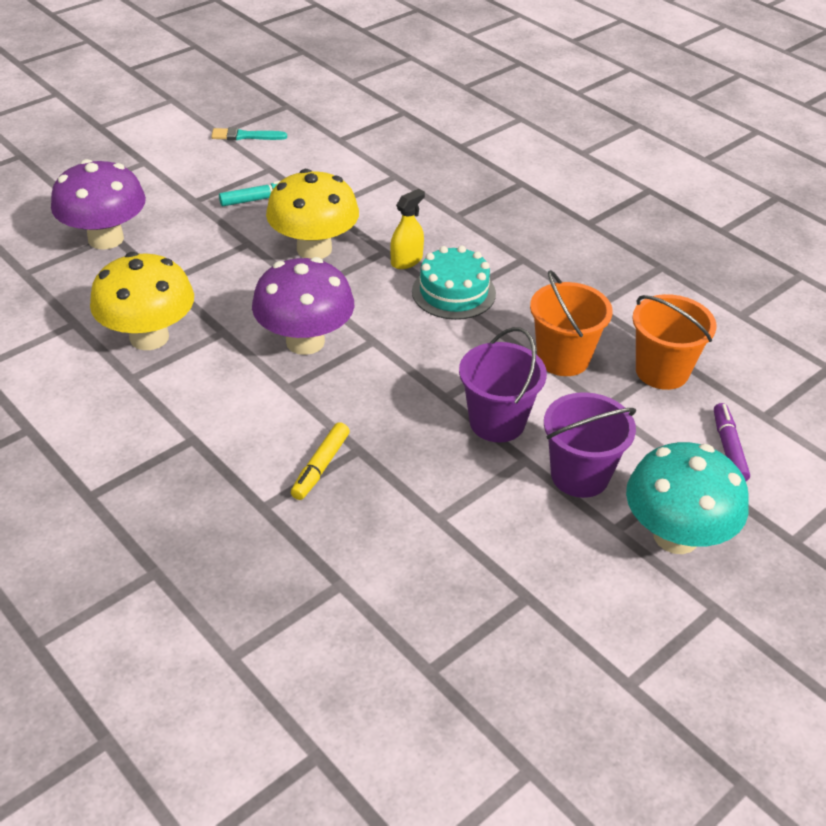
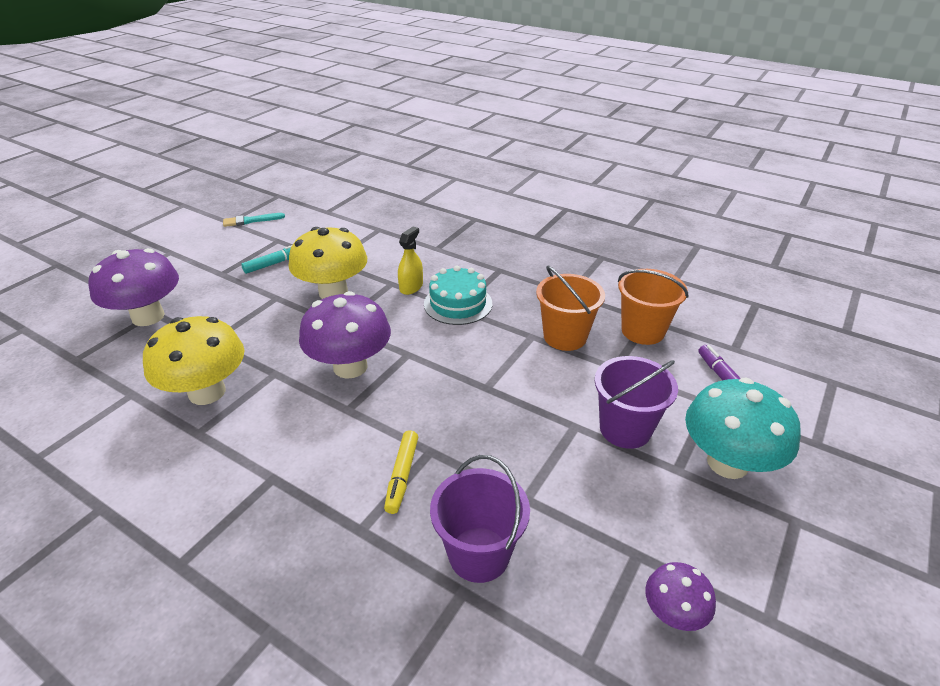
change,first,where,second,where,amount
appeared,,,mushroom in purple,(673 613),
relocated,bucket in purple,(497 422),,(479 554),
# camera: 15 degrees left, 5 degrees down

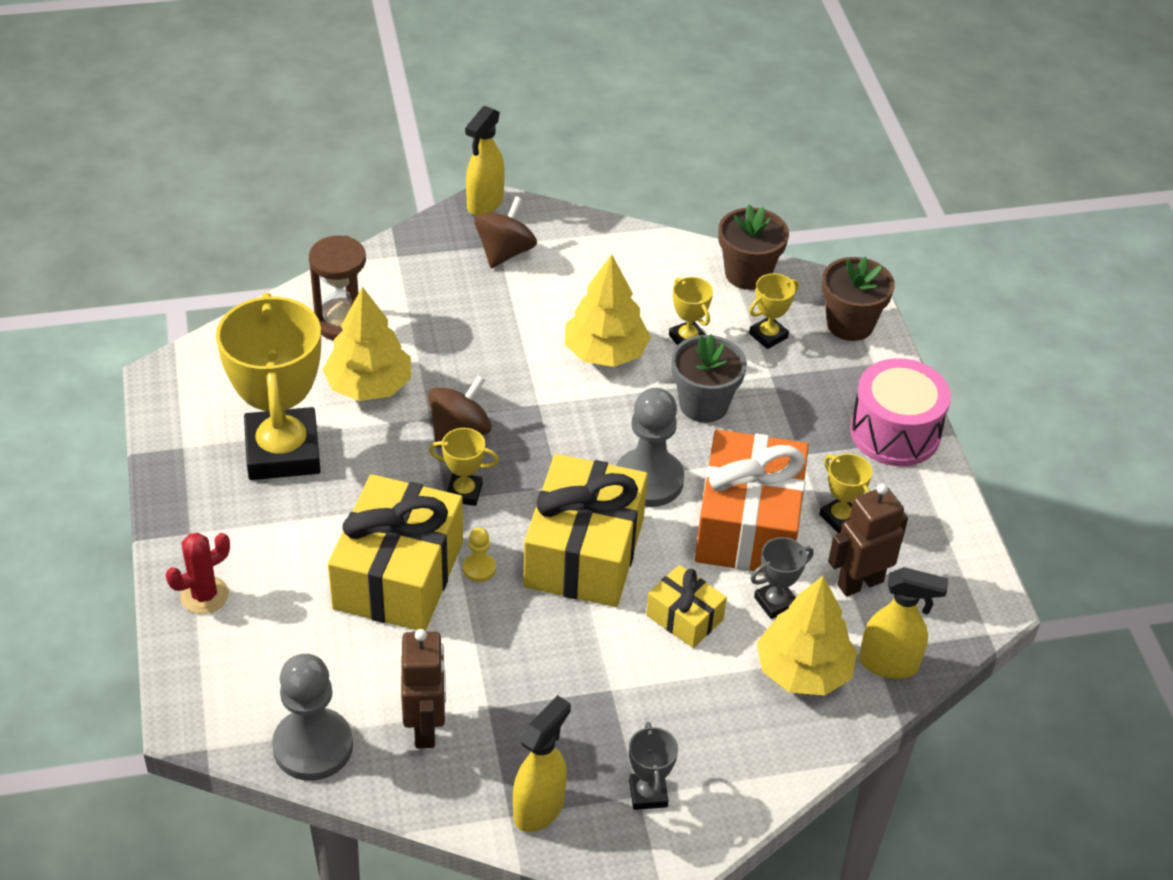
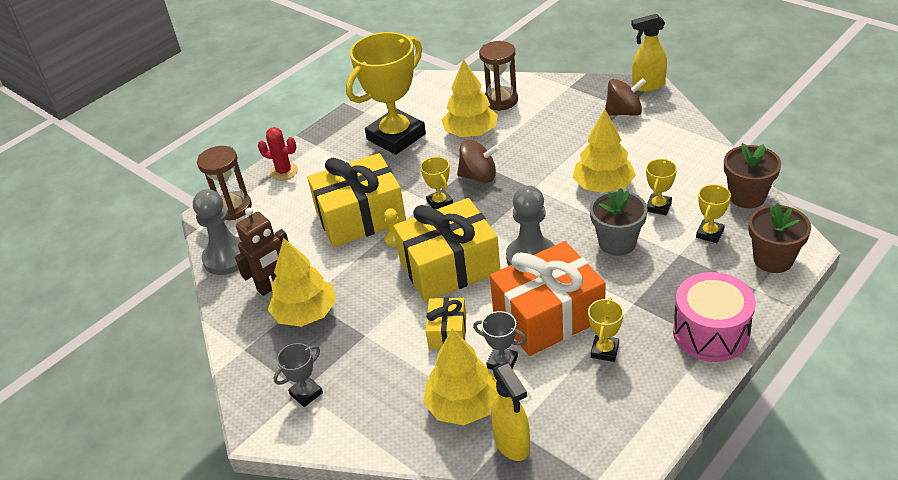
change,first,where,second,where,amount
missing,spray bottle in yellow,(539 808),,,
missing,robot in brown,(860 583),,,
appeared,,,hourglass in brown,(233 208),
appeared,,,tree in yellow,(306 313),
spun,trophy in yellow,(768 336),,(709 234),75 degrees counterclockwise
# camera: 60 degrees right, 5 degrees down

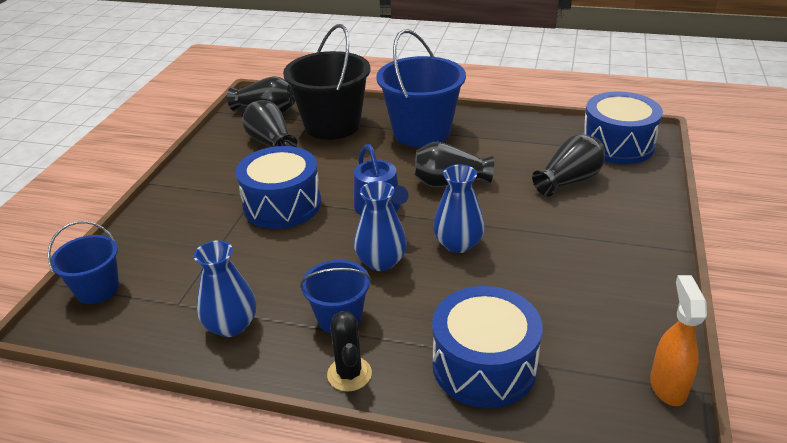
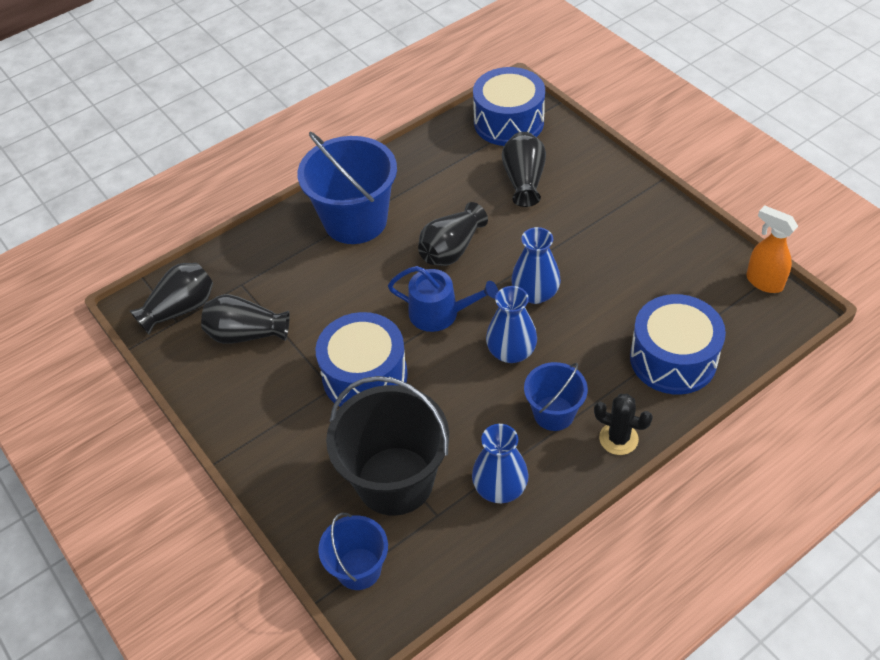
change,first,where,second,where,amount
relocated,bucket in black,(332 125),,(395 481),
# camera: 50 degrees left, 15 degrees up

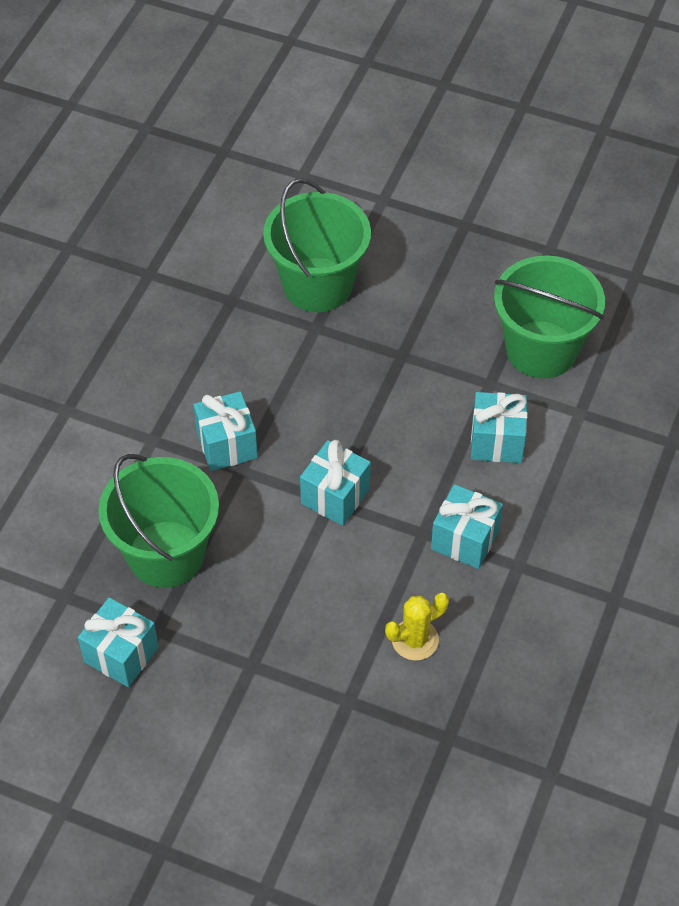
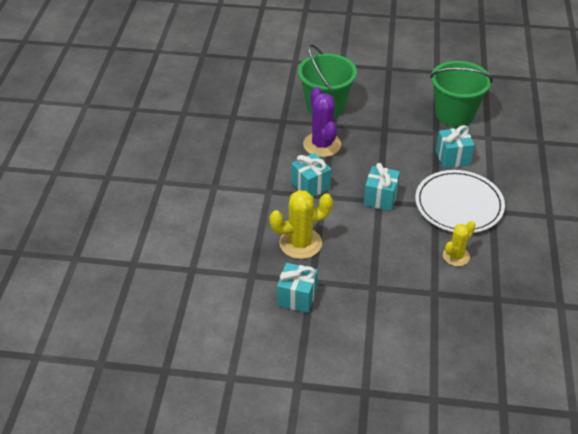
change,first,where,second,where,amount
appeared,,,cactus in purple,(322 145),
exchanged,bucket in green,(166 554),cactus in yellow,(300 243),
exchanged,gift in turquoise,(465 540),plate in white,(459 205),
# camera: 15 degrees left, 10 degrees down

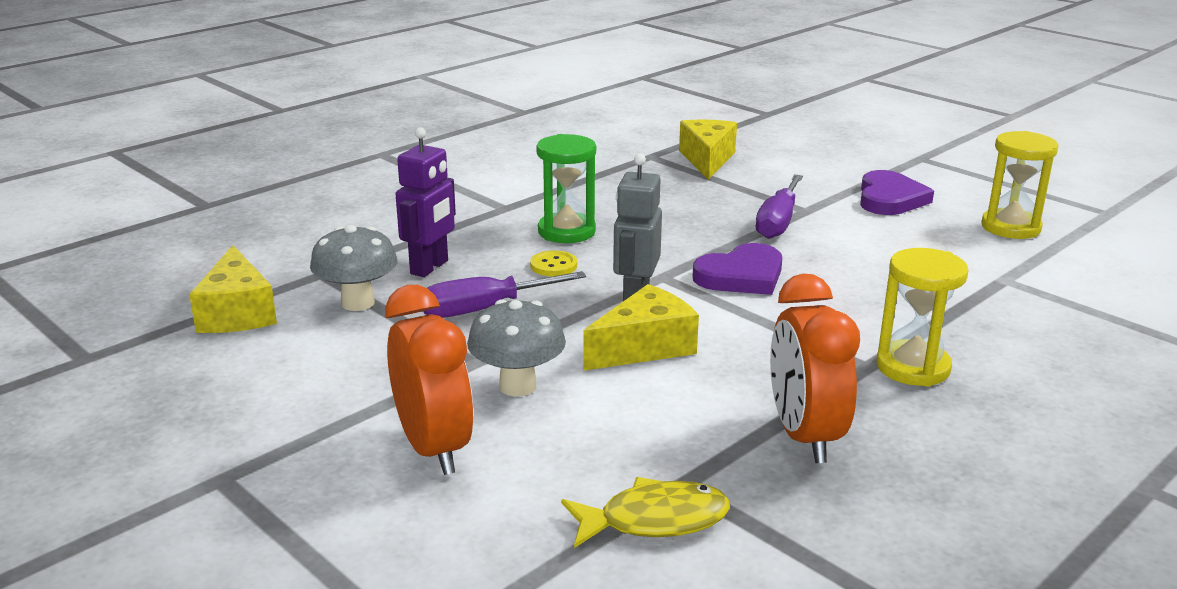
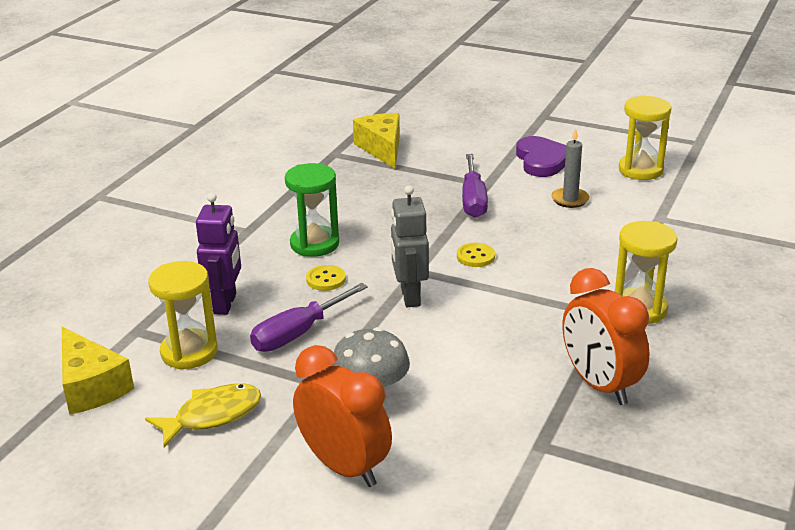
change,first,where,second,where,amount
missing,cheese in yellow,(644 347),,,
appeared,,,candle in grey,(570 199),
relocated,fish in yellow,(654 520),,(212 416),
exchanged,mushroom in grey,(358 303),hourglass in yellow,(189 352),
exchanged,heart in purple,(741 276),button in yellow,(475 256),
# camera: 20 degrees left, 5 degrees up

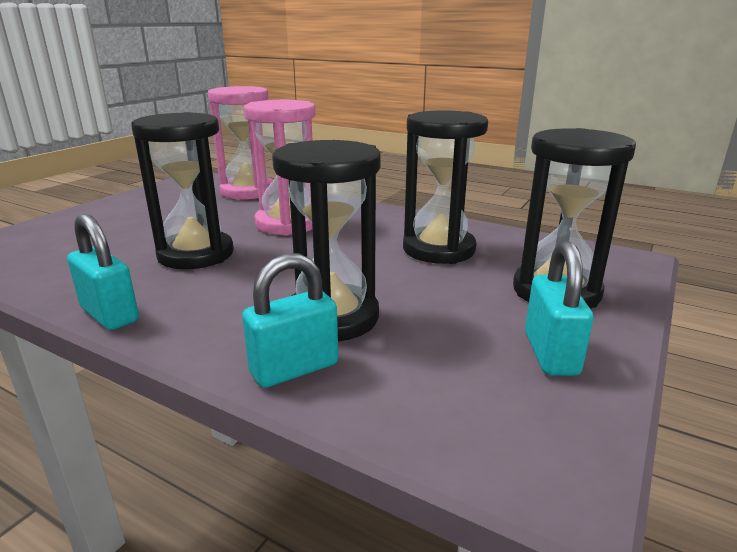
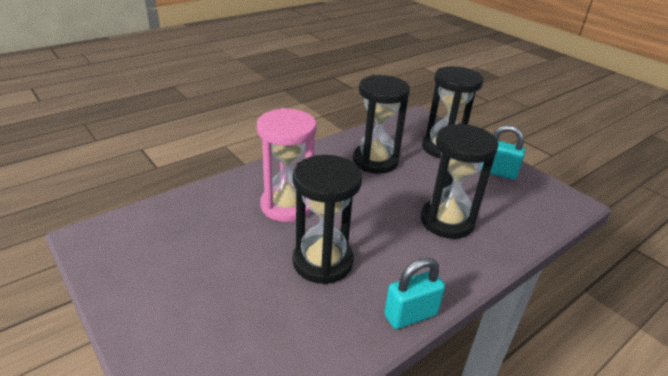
change,first,where,second,where,amount
missing,hourglass in pink,(248 191),,,
missing,padlock in turquoise,(294 368),,,
# camera: 70 degrees left, 10 degrees up

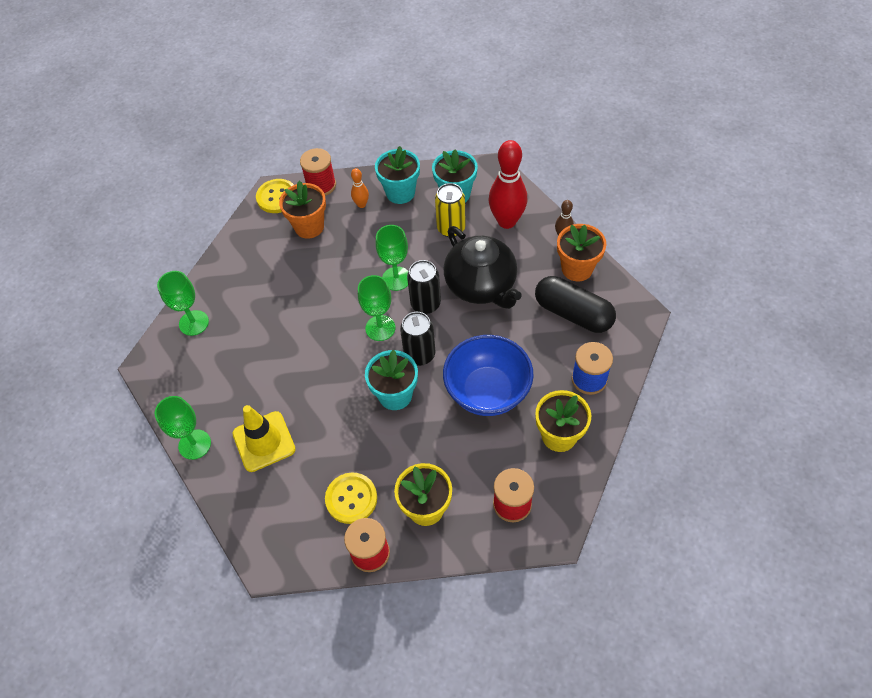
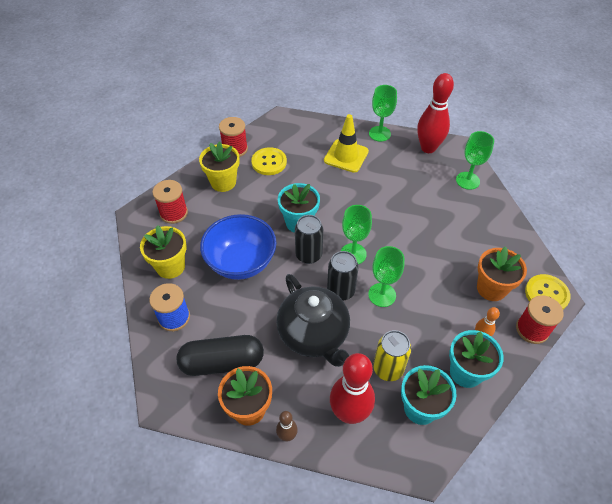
change,first,where,second,where,amount
appeared,,,bowling pin in red,(428 148),
spun,teapot in black,(481 286),,(314 334),135 degrees counterclockwise
# camera: 135 degrees right, 5 degrees down

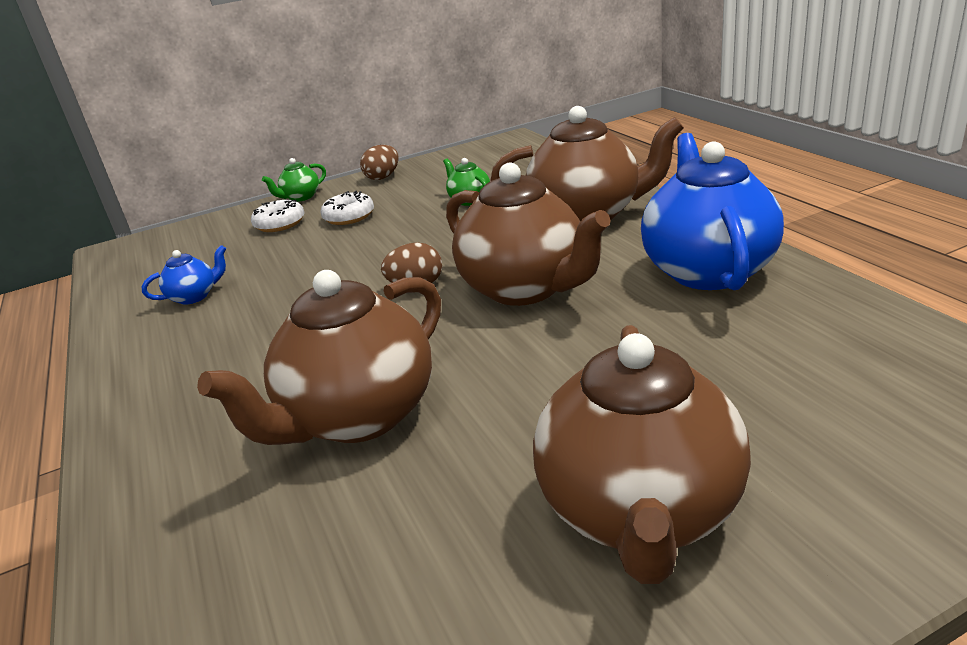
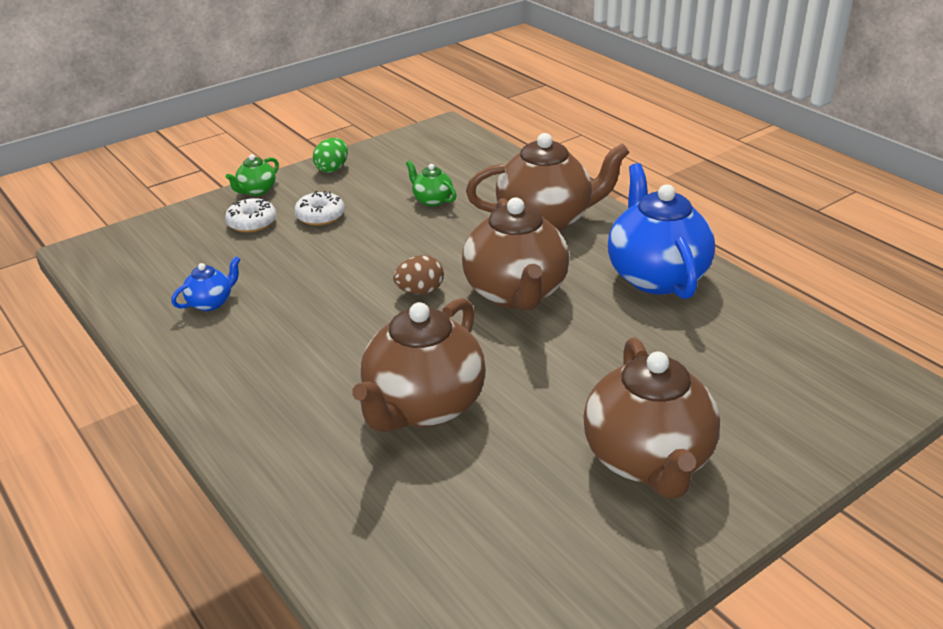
change,first,where,second,where,amount
colour,egg in brown,(383 177),egg in green,(332 169),
spun,teapot in brown,(525 288),,(515 293),45 degrees clockwise
# camera: 15 degrees left, 5 degrees up

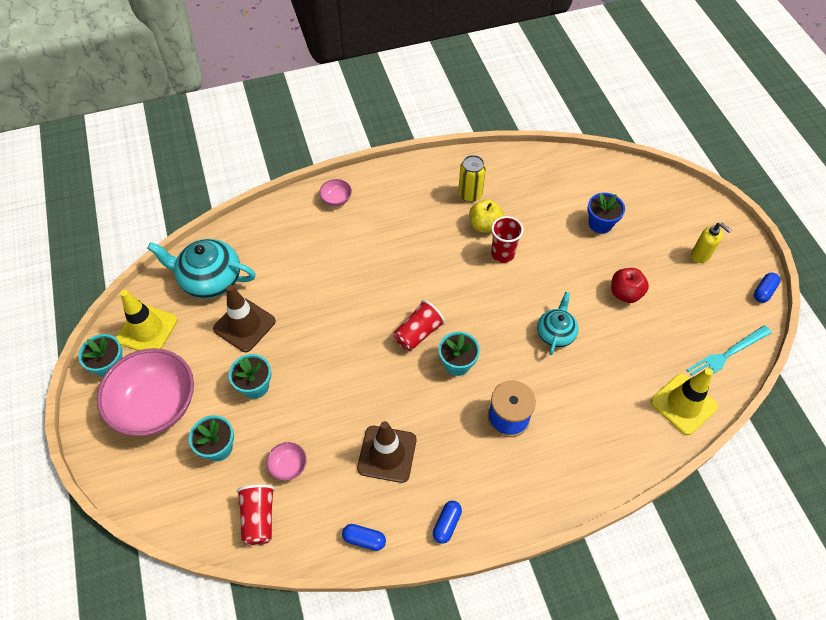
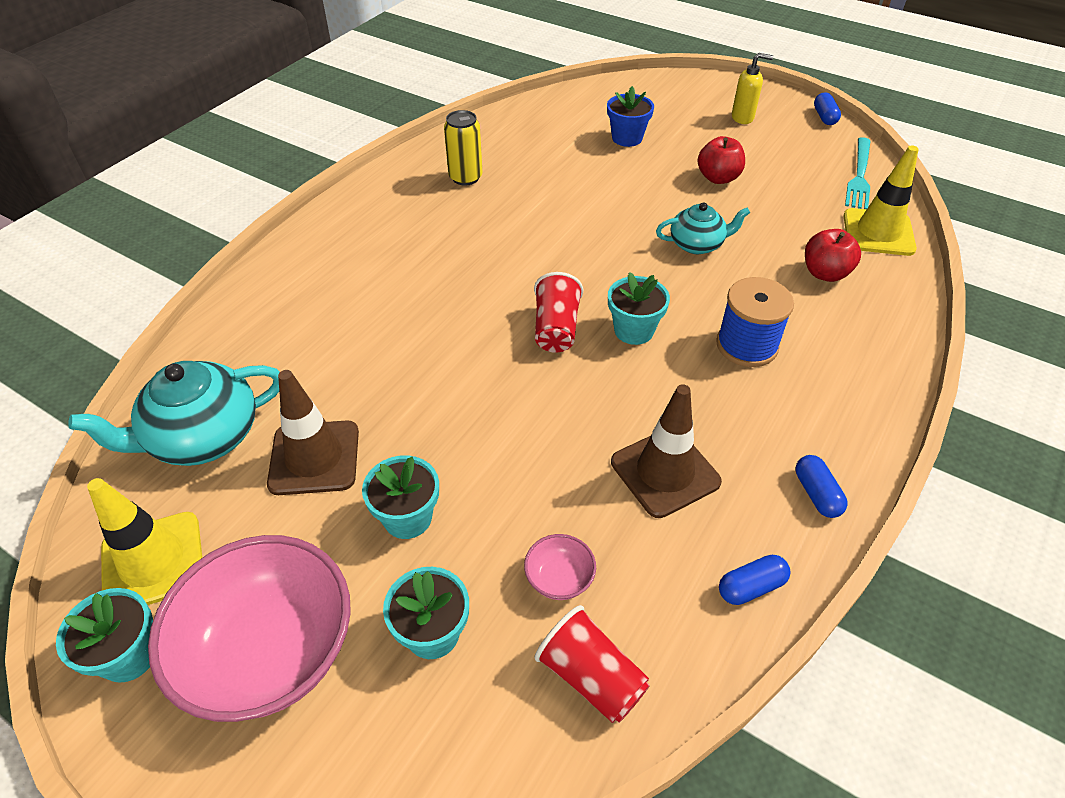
change,first,where,second,where,amount
missing,bowl in pink,(336 199),,,
missing,apple in yellow,(484 225),,,
missing,cup in red,(502 254),,,
appeared,,,apple in red,(825 273),
spun,teapot in turquoise,(555 333),,(697 244),105 degrees clockwise
# camera: 40 degrees left, 10 degrees down

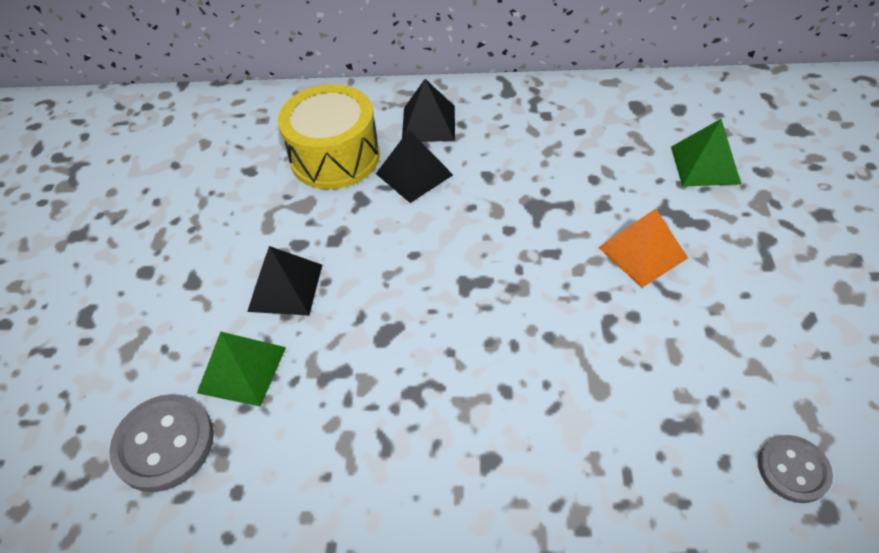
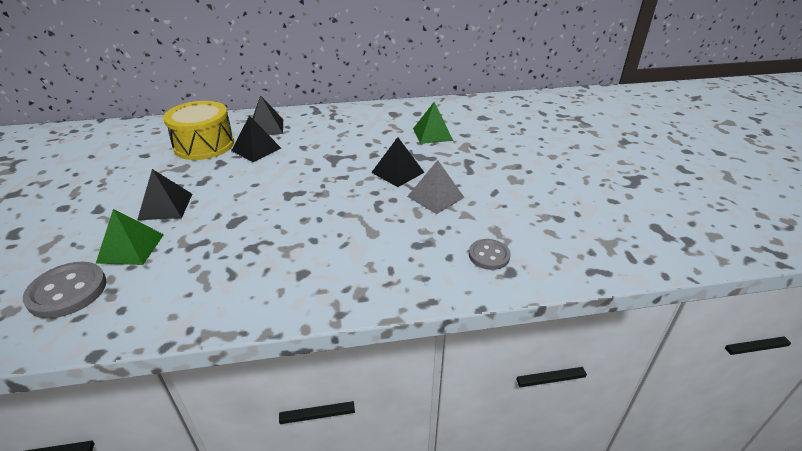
change,first,where,second,where,amount
appeared,,,pyramid in grey,(435 197),
colour,pyramid in orange,(642 252),pyramid in black,(398 172),
# camera: 15 degrees left, 15 degrees down

